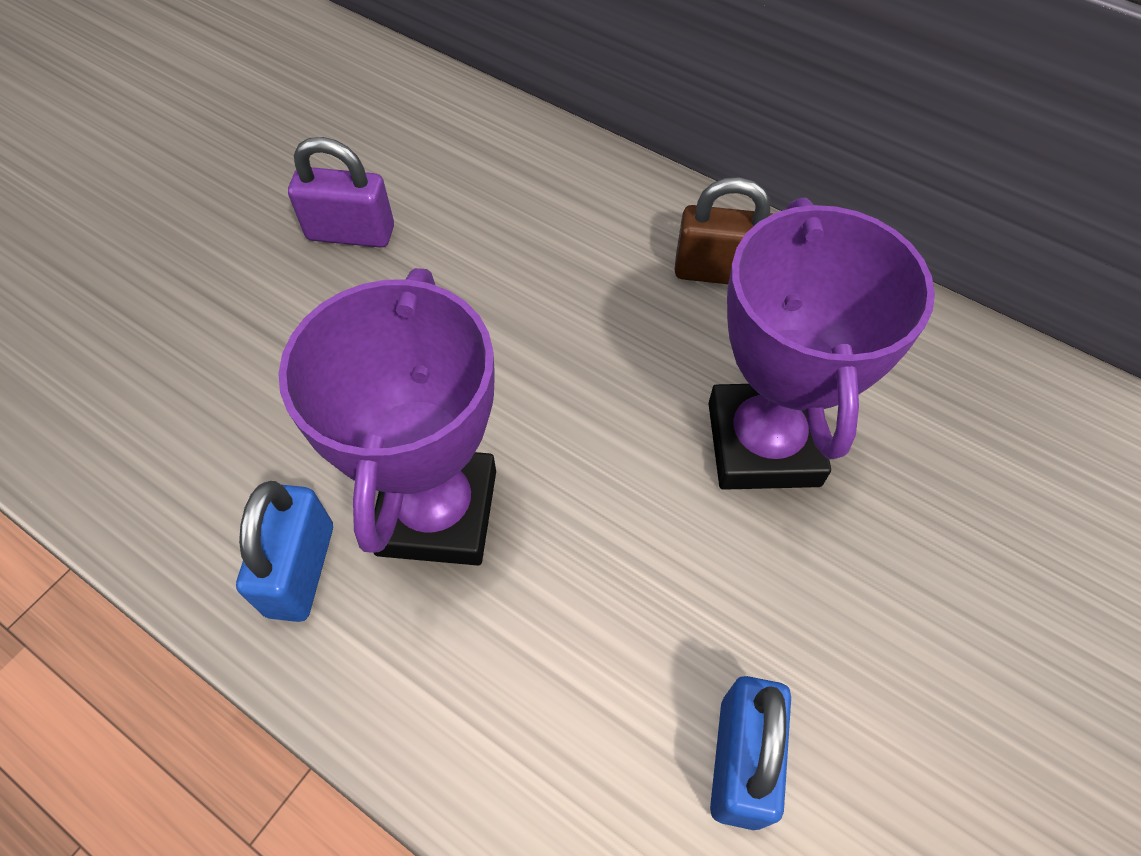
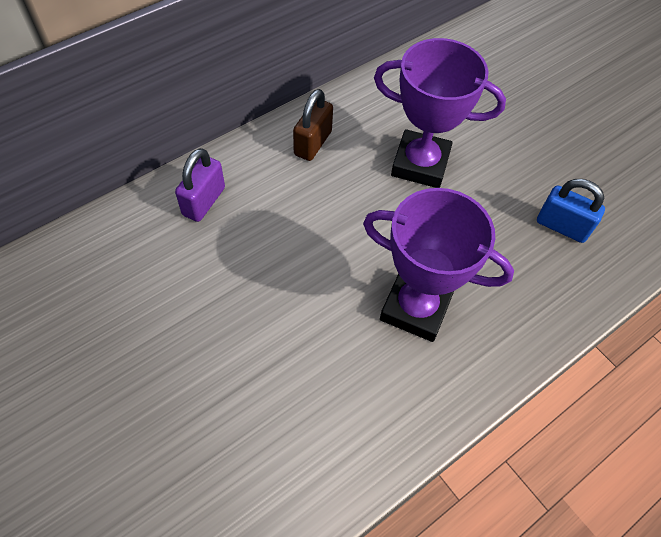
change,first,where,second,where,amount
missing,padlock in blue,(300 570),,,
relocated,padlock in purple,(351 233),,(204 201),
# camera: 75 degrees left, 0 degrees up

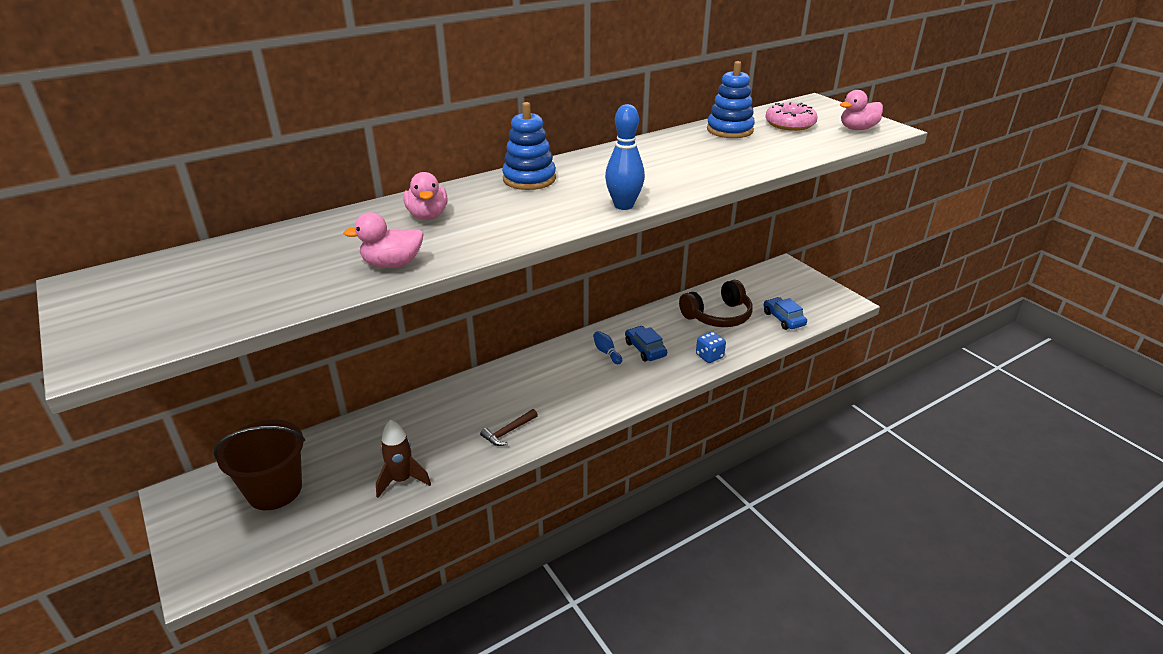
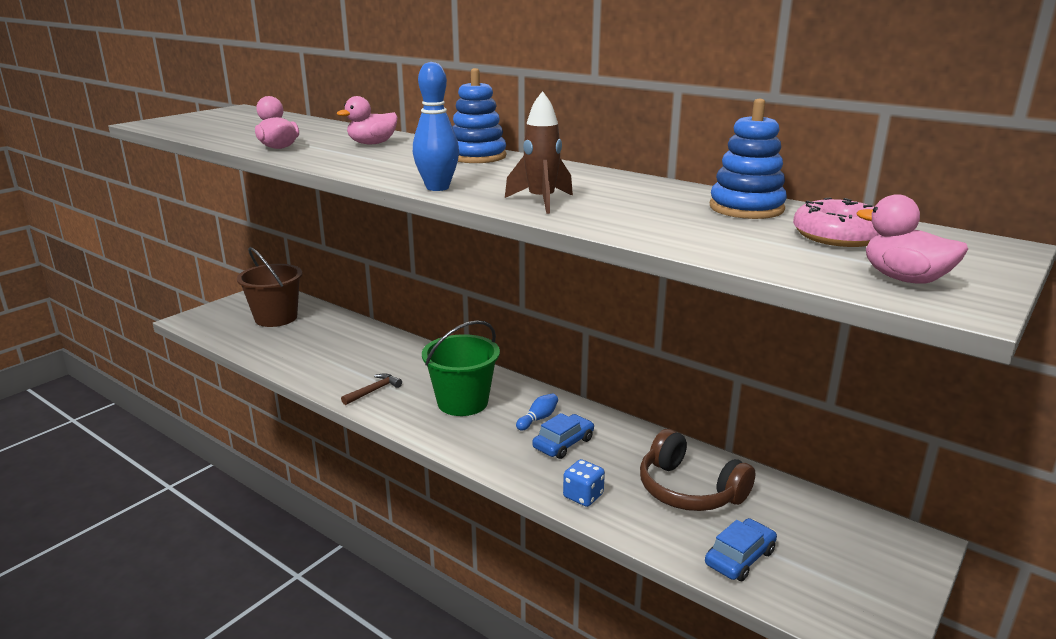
change,first,where,second,where,amount
appeared,,,bucket in green,(462 402),
relocated,rocket in brown,(402 480),,(541 201),
spun,hammer in brown,(508 432),,(373 391),105 degrees clockwise
# camera: 70 degrees right, 10 degrees down

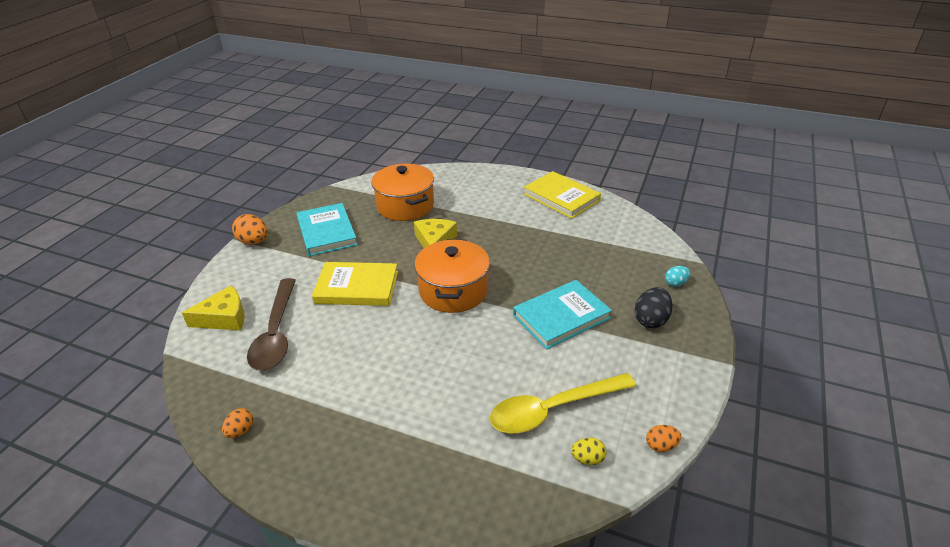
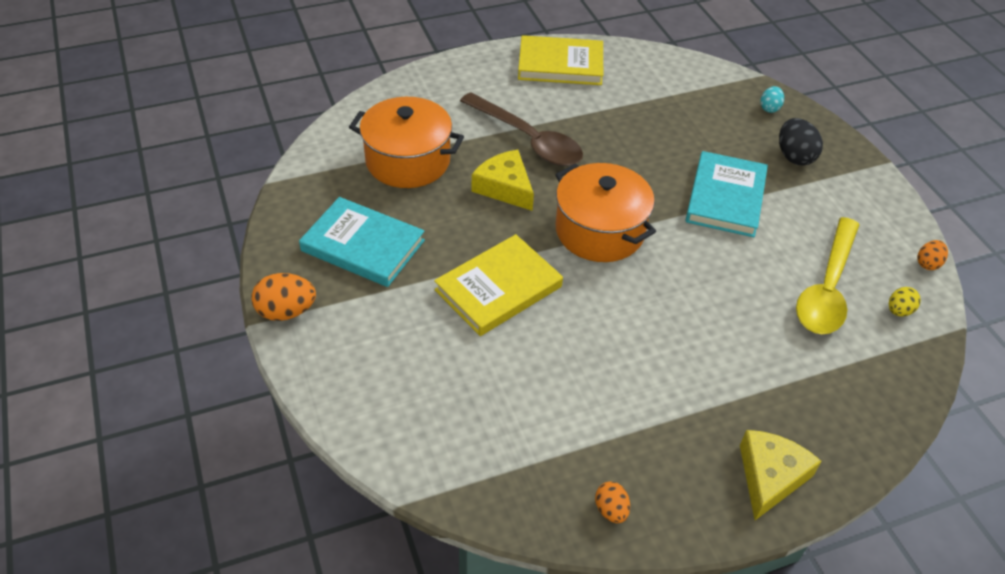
change,first,where,second,where,amount
relocated,cheese in yellow,(224 317),,(770 477),
relocated,spoon in brown,(276 333),,(528 139),
# camera: 45 degrees left, 10 degrees up

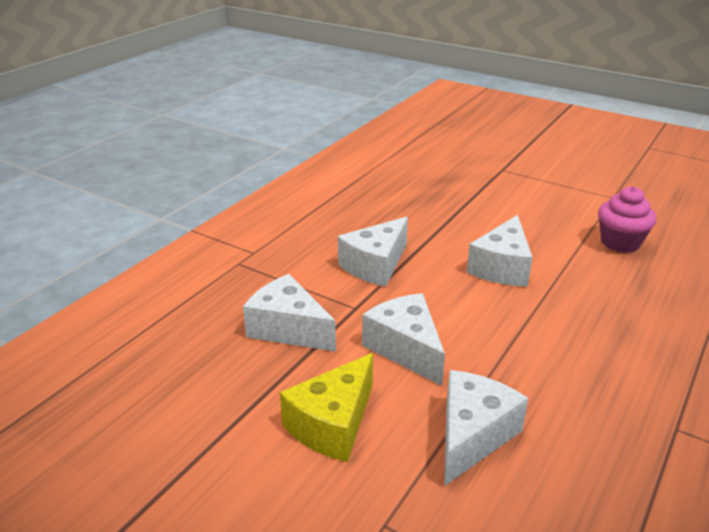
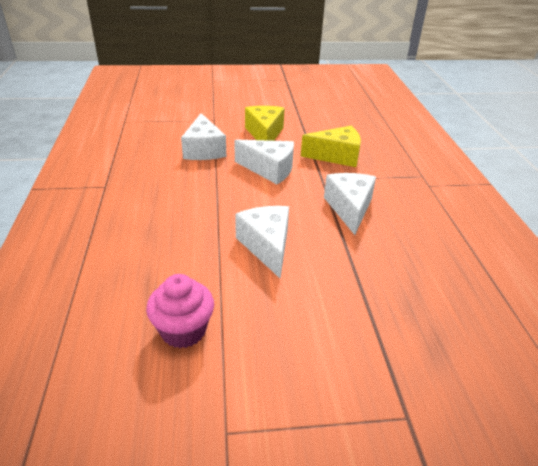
change,first,where,second,where,amount
colour,cheese in white,(288 329),cheese in yellow,(336 156),
# camera: 140 degrees right, 5 degrees up

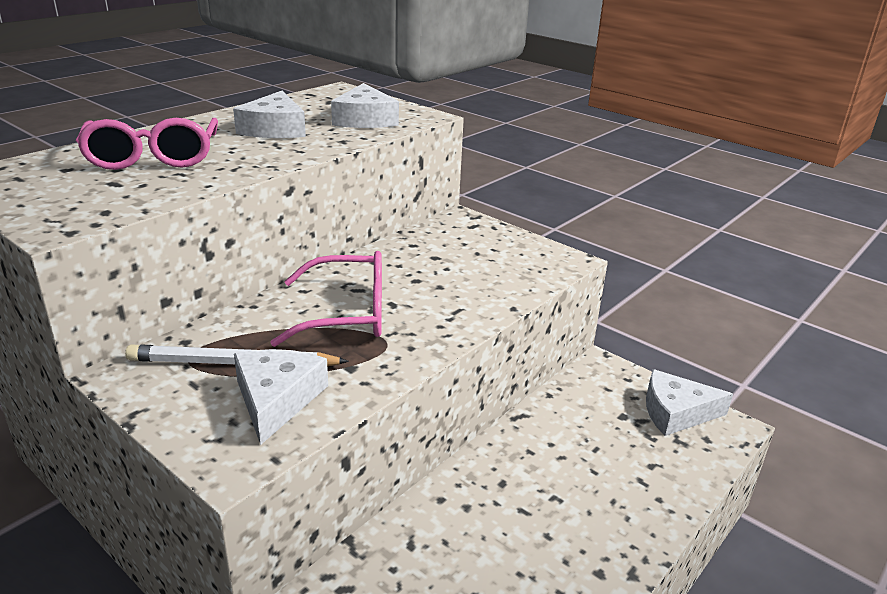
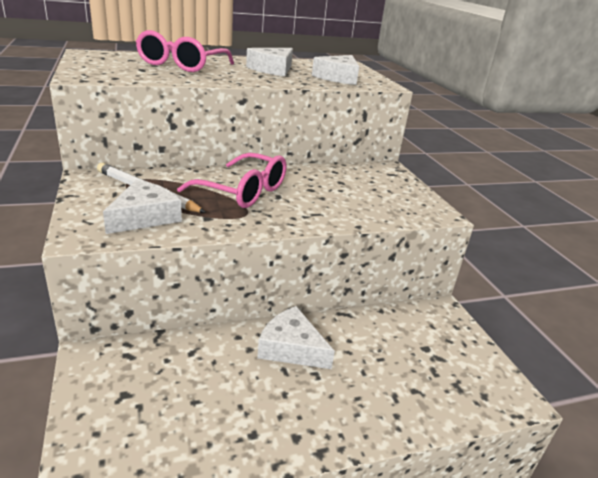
change,first,where,second,where,amount
relocated,cheese in white,(676 412),,(291 348),
# camera: 30 degrees right, 0 degrees up

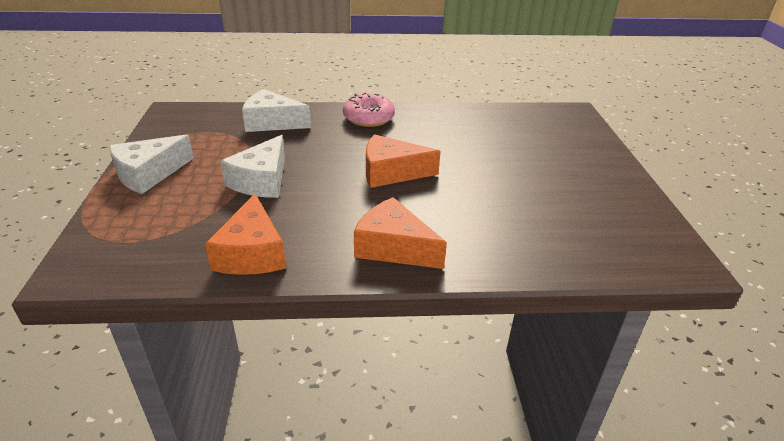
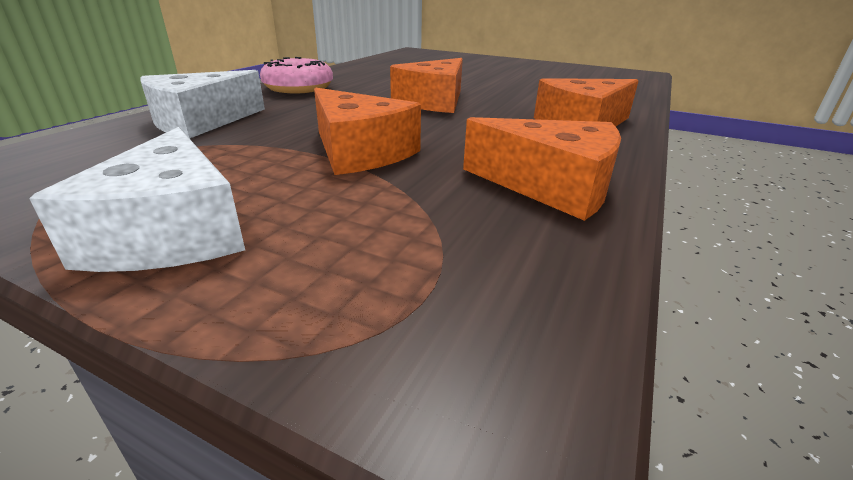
change,first,where,second,where,amount
colour,cheese in white,(262 180),cheese in orange,(360 152),
# camera: 60 degrees left, 5 degrees down

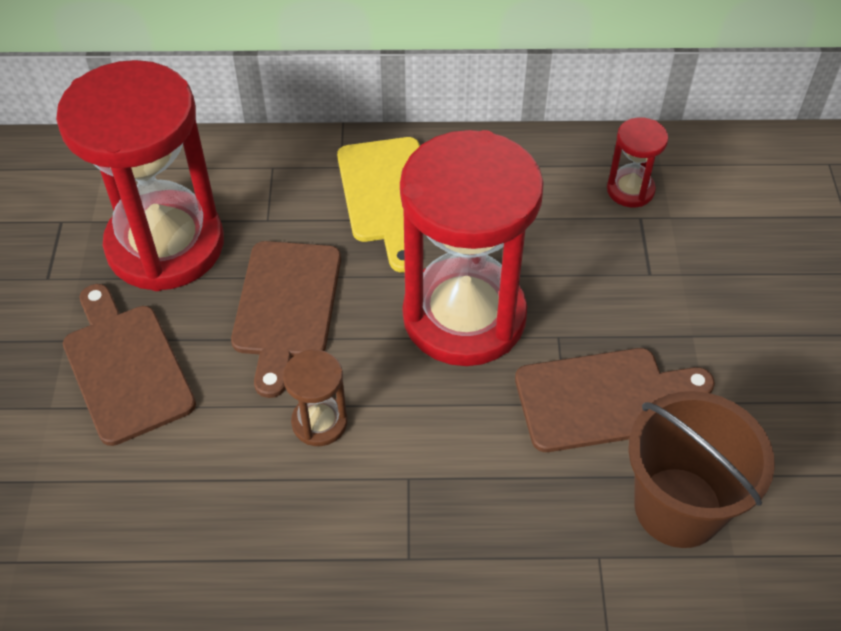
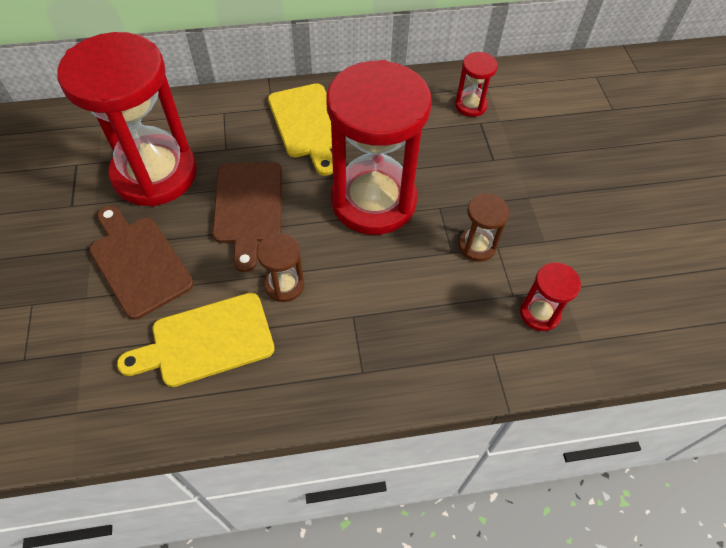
change,first,where,second,where,amount
appeared,,,cutting board in yellow,(206 341),
exchanged,cutting board in brown,(603 398),hourglass in brown,(477 246),
exchanged,bucket in brown,(678 507),hourglass in red,(539 313),
# camera: 10 degrees left, 5 degrees up

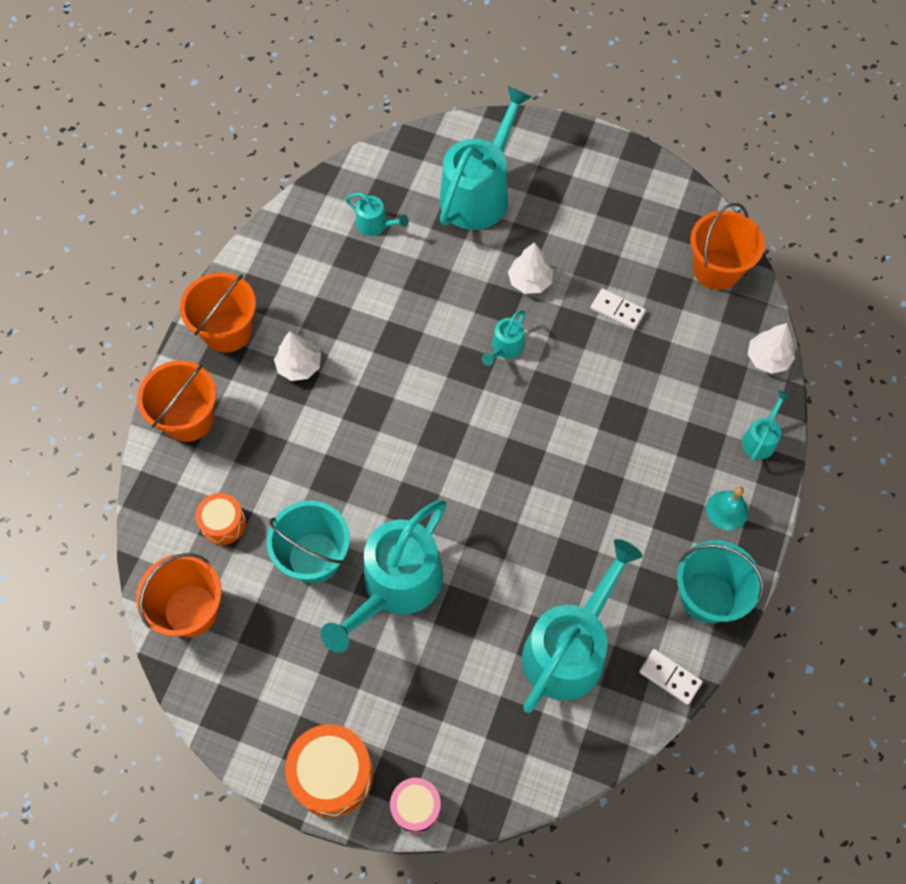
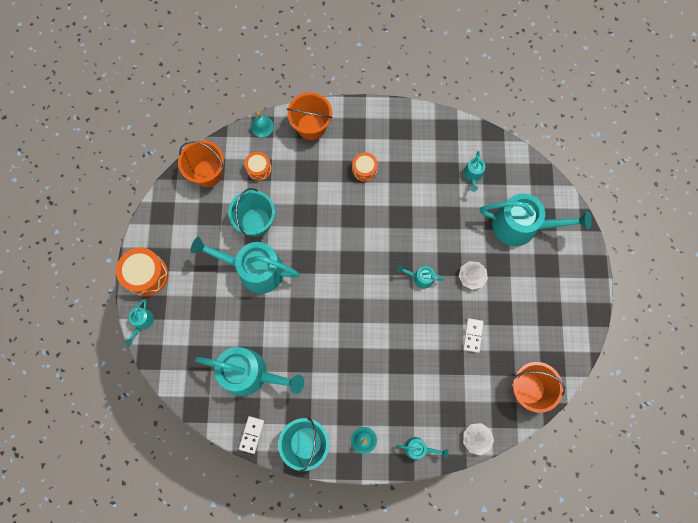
change,first,where,second,where,amount
missing,bucket in orange,(227 331),,,
appeared,,,bell in turquoise,(262 126),
exchanged,tree in white,(299 366),drum in orange,(364 170),
exchanged,drum in pink,(416 807),watering can in turquoise,(142 322),
# camera: 70 degrees right, 10 degrees up

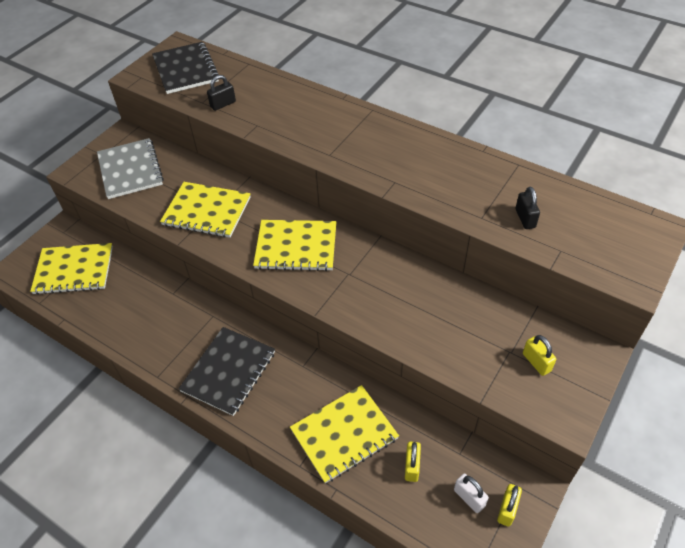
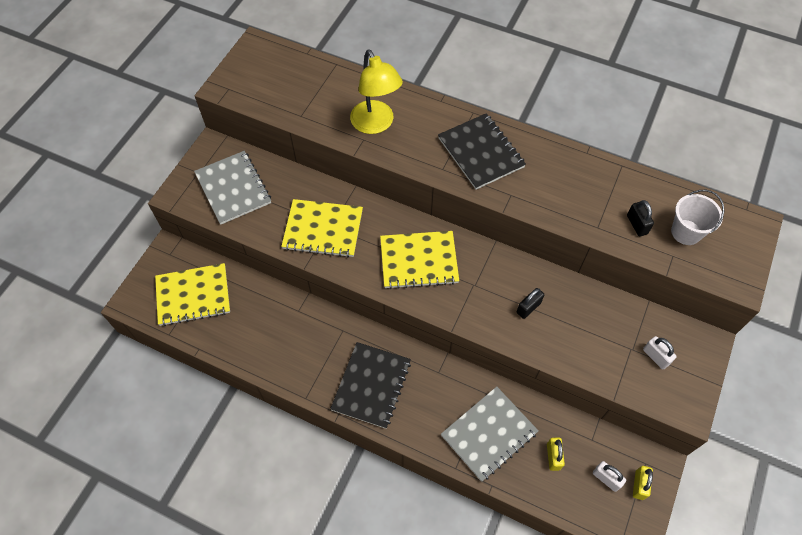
change,first,where,second,where,amount
appeared,,,lamp in yellow,(376 124),
appeared,,,bucket in white,(686 232),
relocated,notebook in black,(185 69),,(481 152),
relocated,padlock in black,(223 104),,(528 308),
colour,notebook in yellow,(344 434),notebook in grey,(489 434),
colour,padlock in yellow,(536 362),padlock in white,(655 357),
# camera: 10 degrees left, 10 degrees up

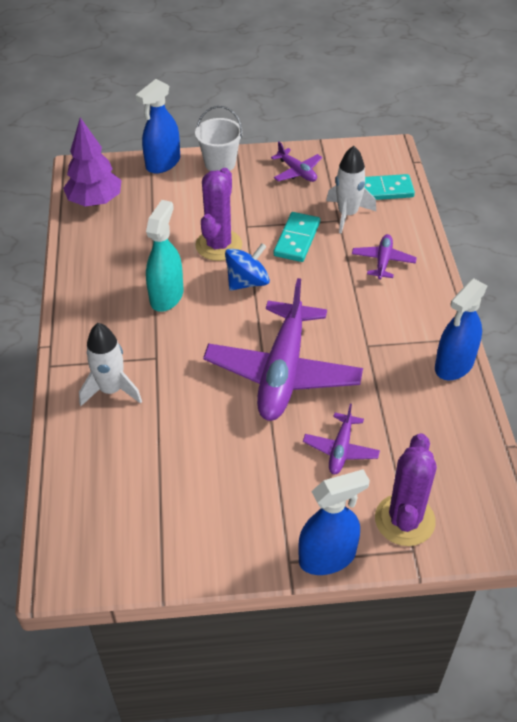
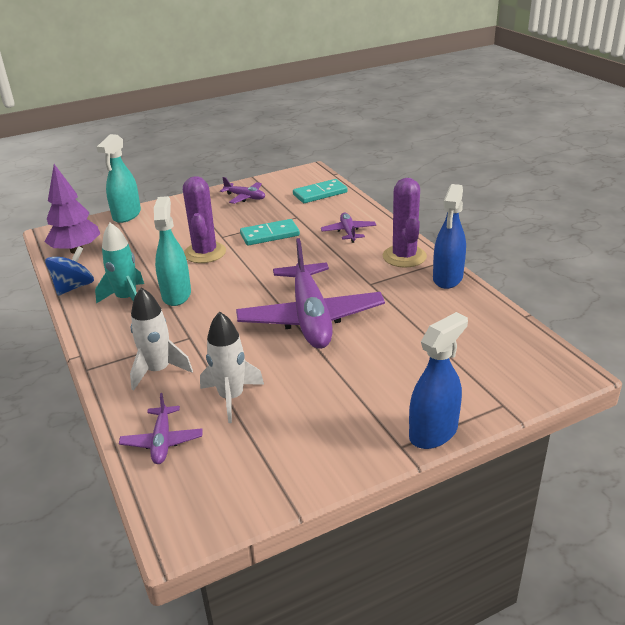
change,first,where,second,where,amount
missing,bucket in white,(220 163),,,
appeared,,,rocket in turquoise,(127 299),
relocated,spinning top in blue,(247 282),,(74 287),
relocated,plane in purple,(340 449),,(162 441),
relocated,rocket in white,(347 214),,(231 397),
relocated,cactus in purple,(404 520),,(404 256),
colour,spray bottle in blue,(163 163),spray bottle in turquoise,(127 215),
spun,domino in turquoise,(296 239),,(269 235),75 degrees clockwise
# camera: 20 degrees left, 15 degrees down

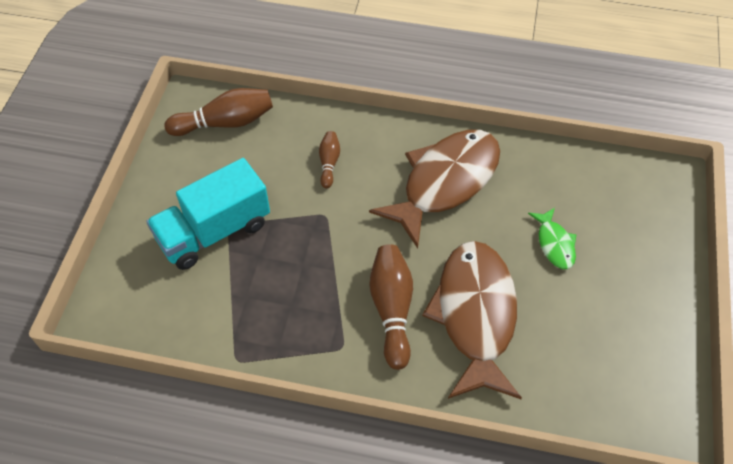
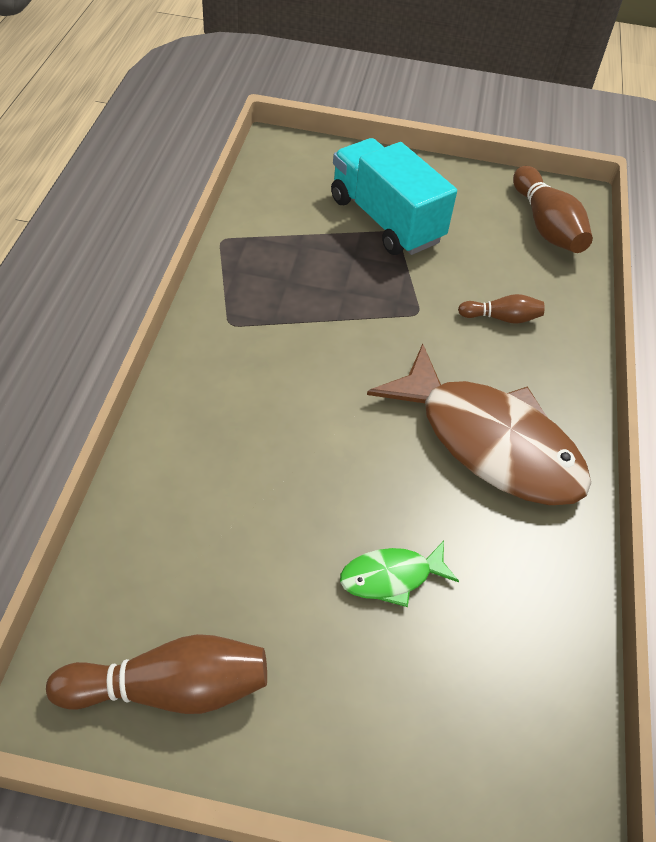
change,first,where,second,where,amount
missing,fish in brown,(475 315),,,
relocated,bowling pin in brown,(392 309),,(170 688),
# camera: 85 degrees right, 5 degrees down

